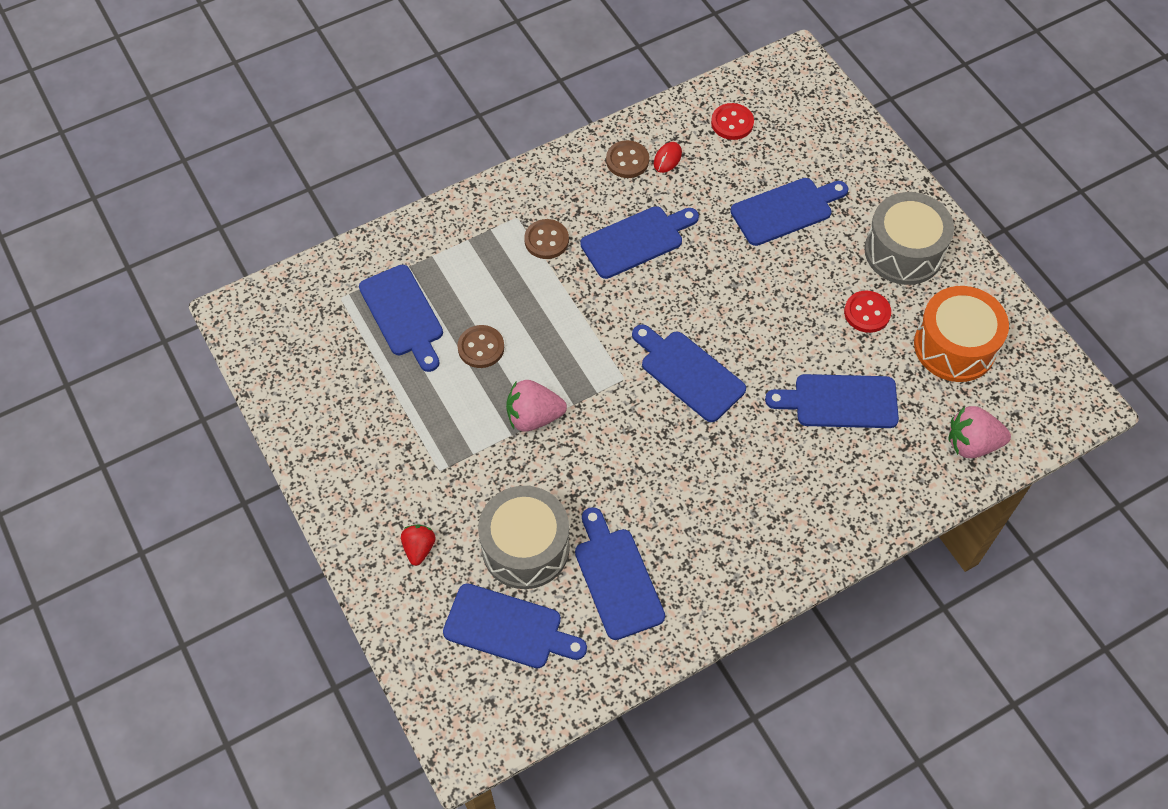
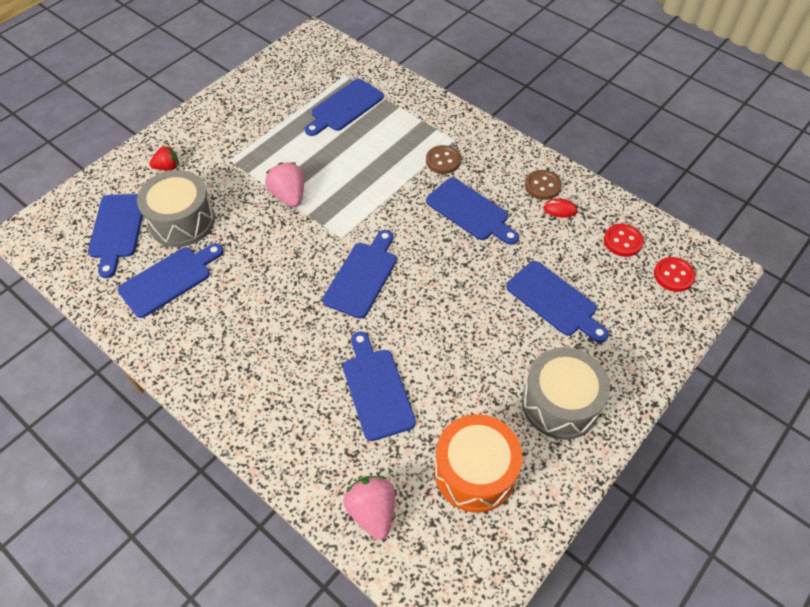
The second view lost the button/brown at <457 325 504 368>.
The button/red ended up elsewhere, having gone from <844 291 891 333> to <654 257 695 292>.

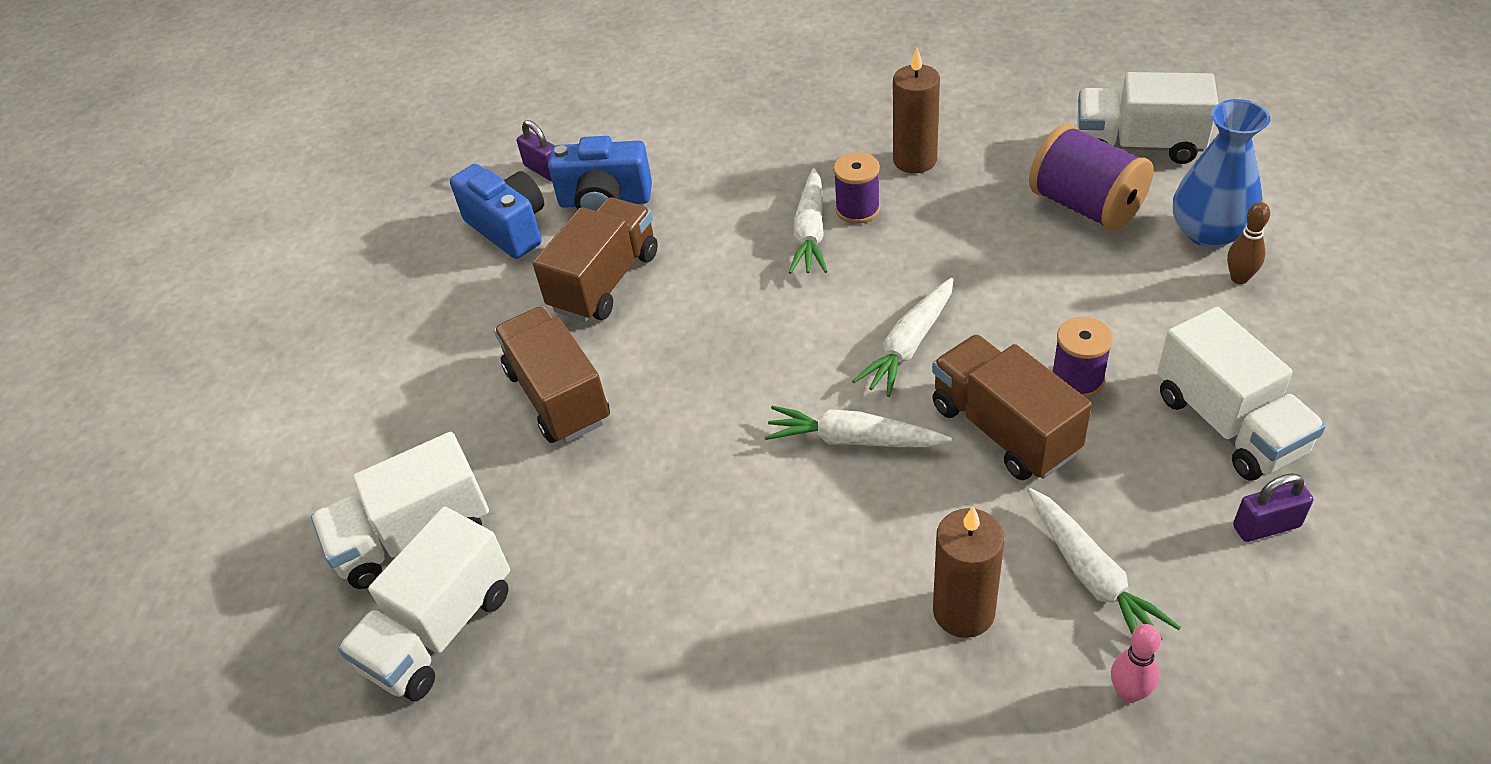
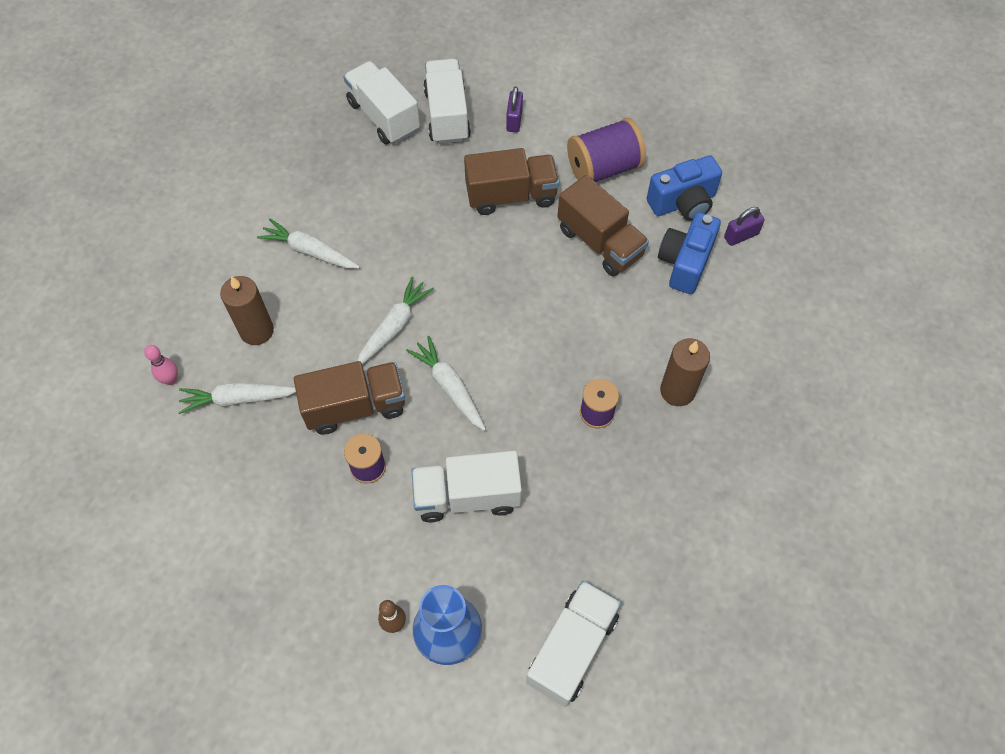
The carrot/white ended up elsewhere, having gone from <789 168 828 274> to <257 218 360 269>.
The candle/brown ended up elsewhere, having gone from <893 48 940 173> to <660 338 710 406>.
The spool/purple ended up elsewhere, having gone from <1029 124 1154 231> to <567 118 646 182>.
The truck/white ended up elsewhere, having gone from <1157 307 1326 481> to <411 451 522 523>.
The padlock/purple ended up elsewhere, having gone from <1233 473 1313 542> to <506 86 523 132>.

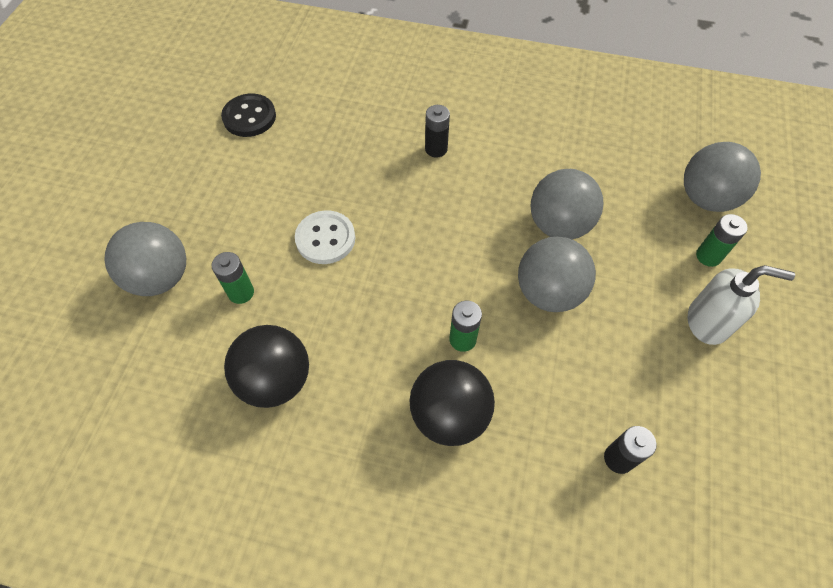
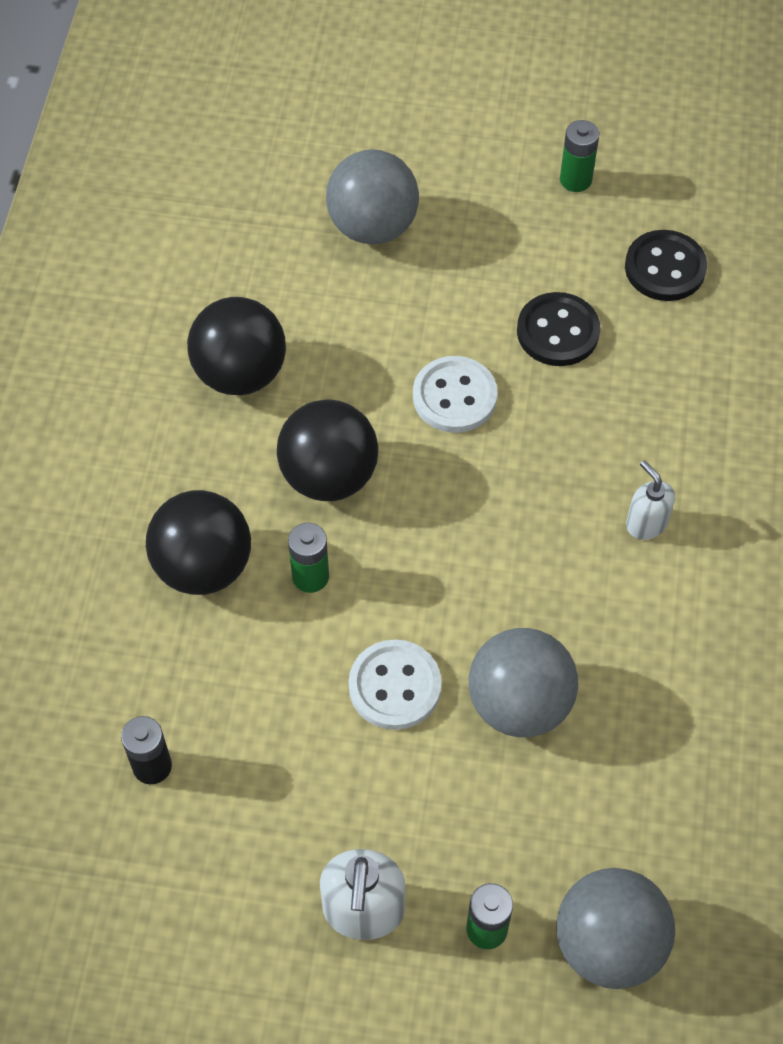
The second view gained the ball/black at <277 400 378 501>.
The second view gained the button/black at <517 292 600 366>.
The battery/green ended up elsewhere, having gone from <212 252 254 304> to <560 120 599 192>.
Where the battery/black stood at <425 105 450 158>, the soap dispenser/white came to stand at <626 460 675 540>.
Where the ball/grey stood at <518 237 596 312>, the button/white came to stand at <348 640 441 730>.

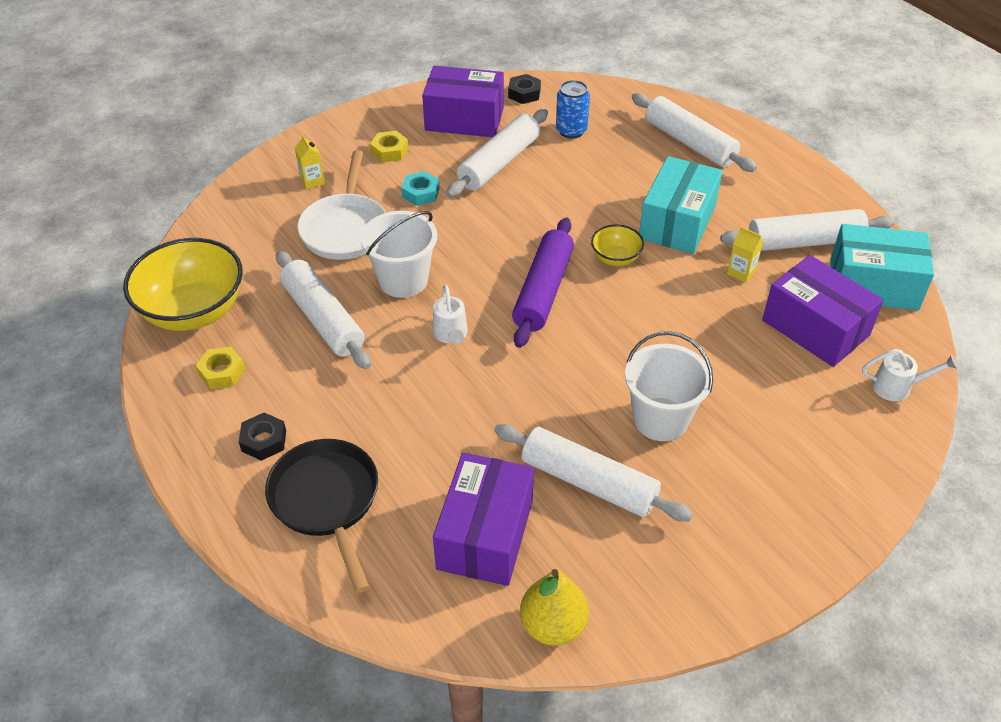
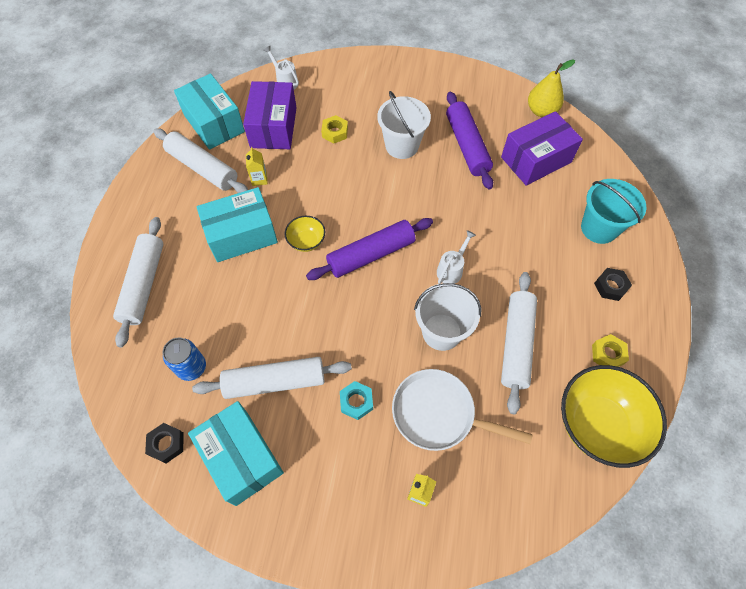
The nut/yellow ended up elsewhere, having gone from <370 131 409 162> to <321 115 348 144>.
Where the pan/black stood at <265 439 378 593>, the bucket/turquoise came to stand at <581 179 646 244>.
What was the box/purple at <422 66 504 137> turned into the box/turquoise at <188 401 284 506>.
What was the rolling pin/white at <494 424 693 522> turned into the rolling pin/purple at <446 92 493 190>.
The pan/white at <297 150 386 260> ended up facing another way, 120 degrees counterclockwise from before.

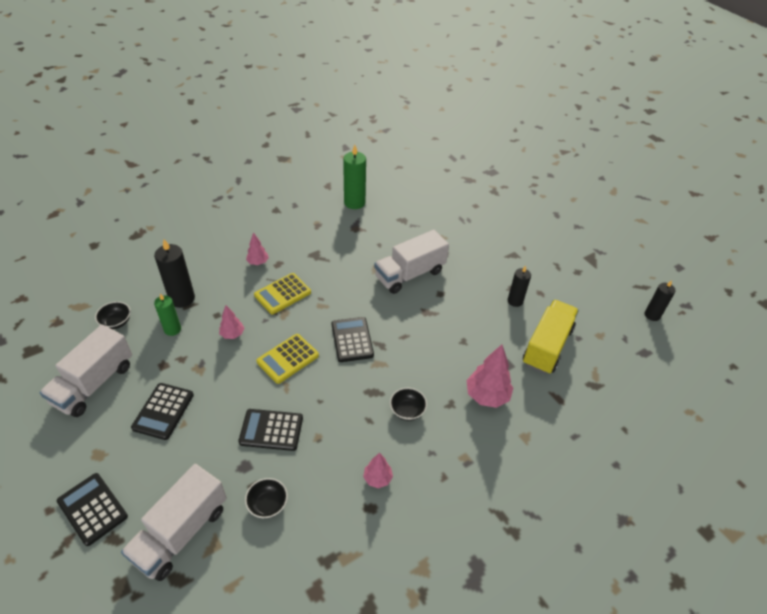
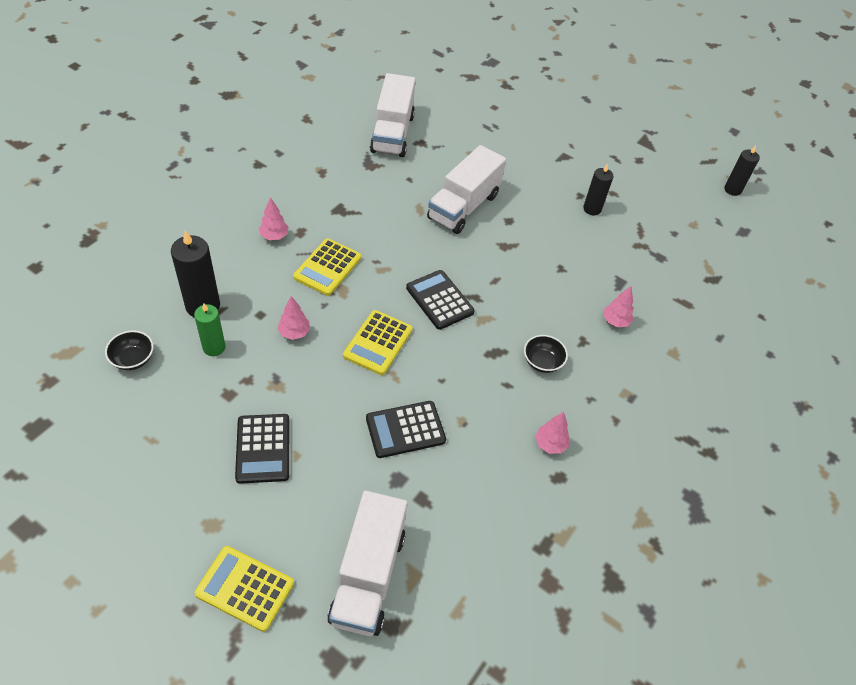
The second view lost the bowl/black at <245 478 288 519>.
The second view lost the candle/green at <343 145 366 209>.
The second view lost the truck/yellow at <523 300 579 374>.
The truck/white ended up elsewhere, having gone from <39 325 132 417> to <370 73 415 157>.
What was the calculator/black at <57 473 128 546> turned into the calculator/yellow at <195 546 294 632>.
The size of the tree/pink at <467 345 513 408> changed by a factor of 0.57.

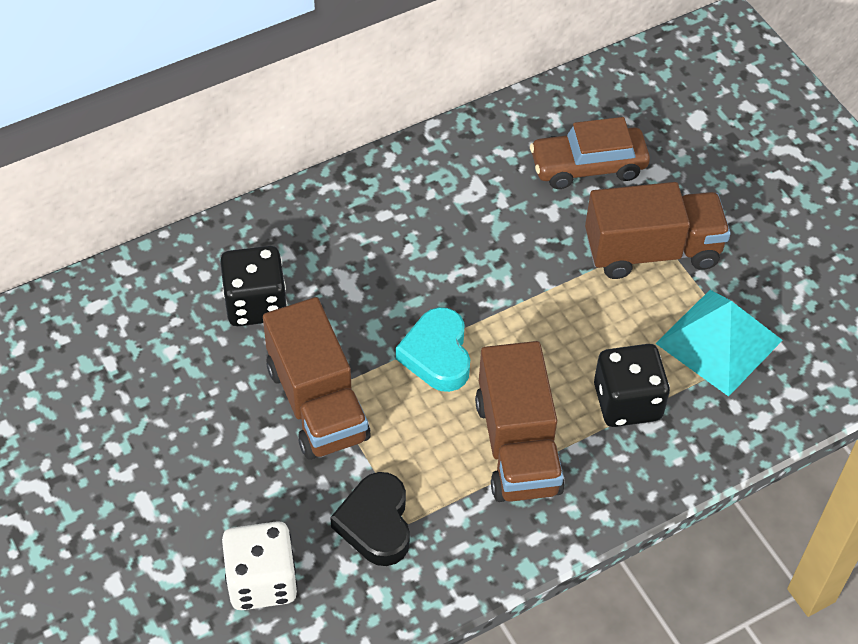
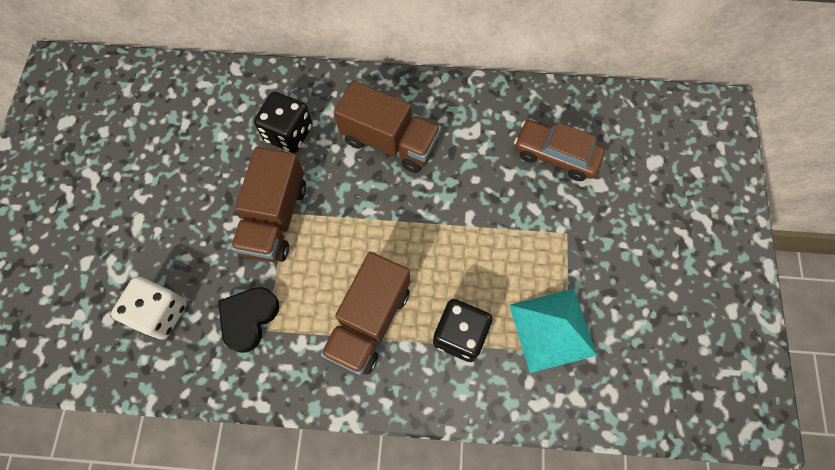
The second view lost the heart/turquoise at <396 307 470 392>.
The truck/brown ended up elsewhere, having gone from <585 182 731 279> to <334 81 441 173>.

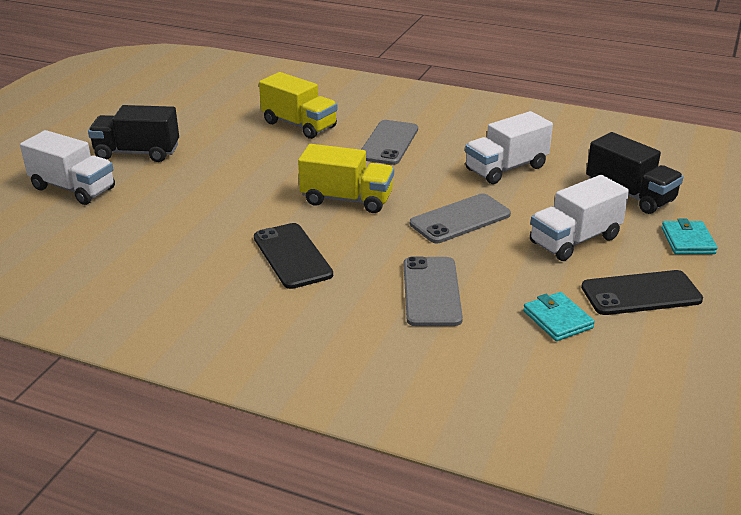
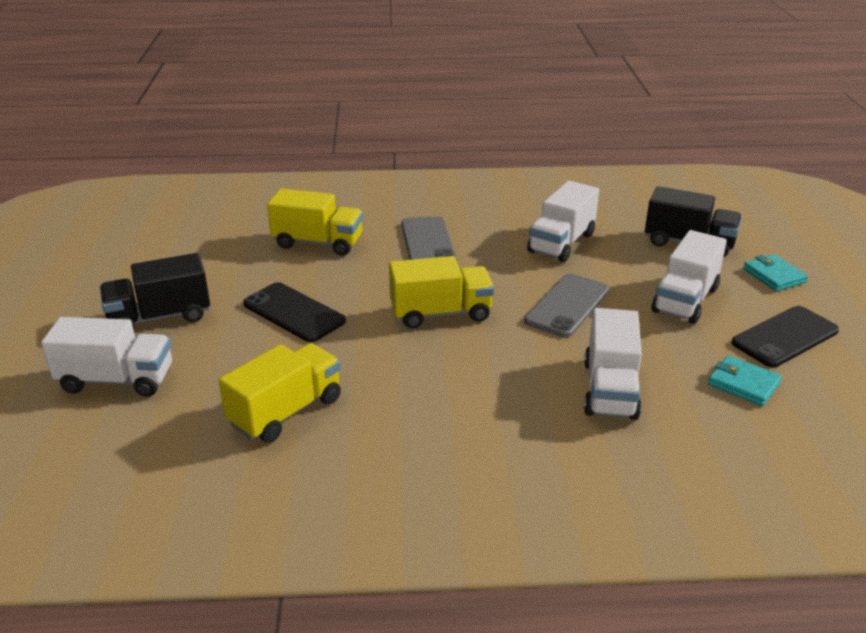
The second view gained the truck/yellow at <219 343 341 443>.
The phone/black ended up elsewhere, having gone from <254 223 333 289> to <243 282 346 342>.
Where the phone/grey stood at <404 256 463 326>, the truck/white came to stand at <584 308 642 420>.

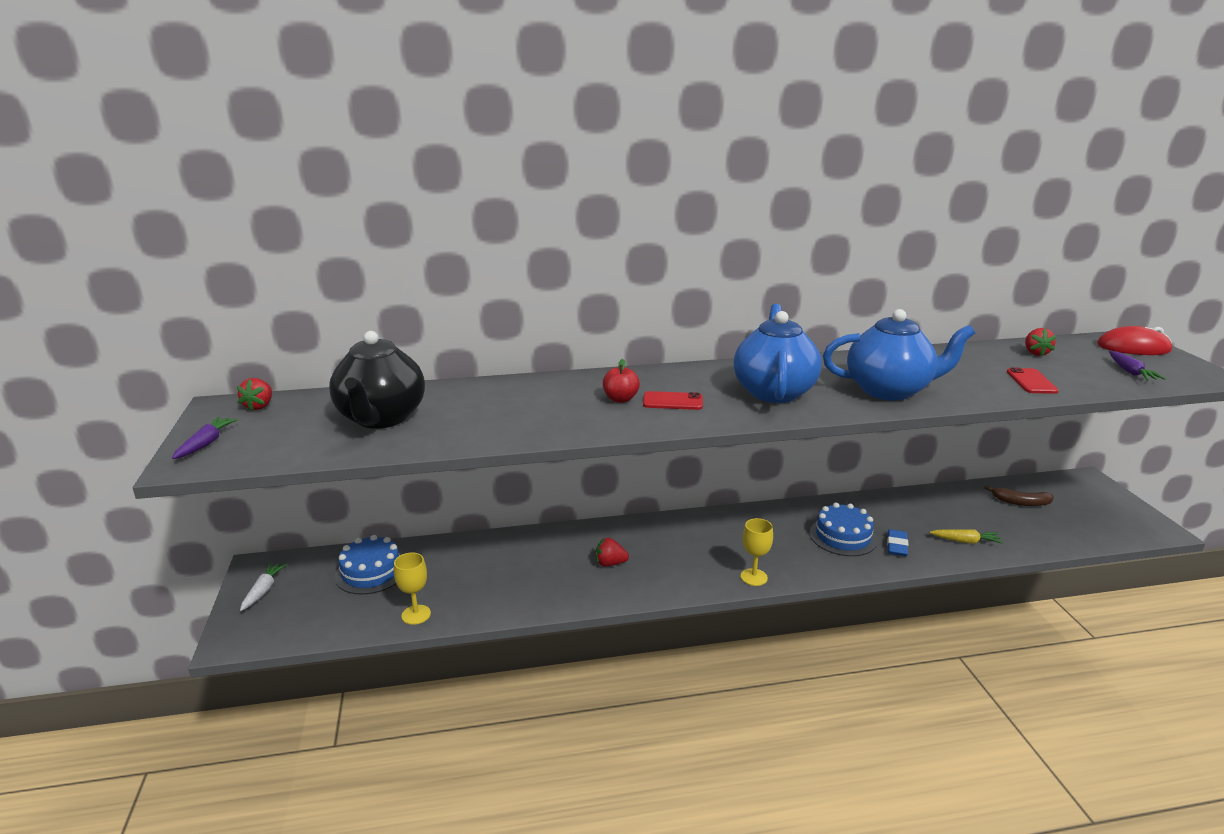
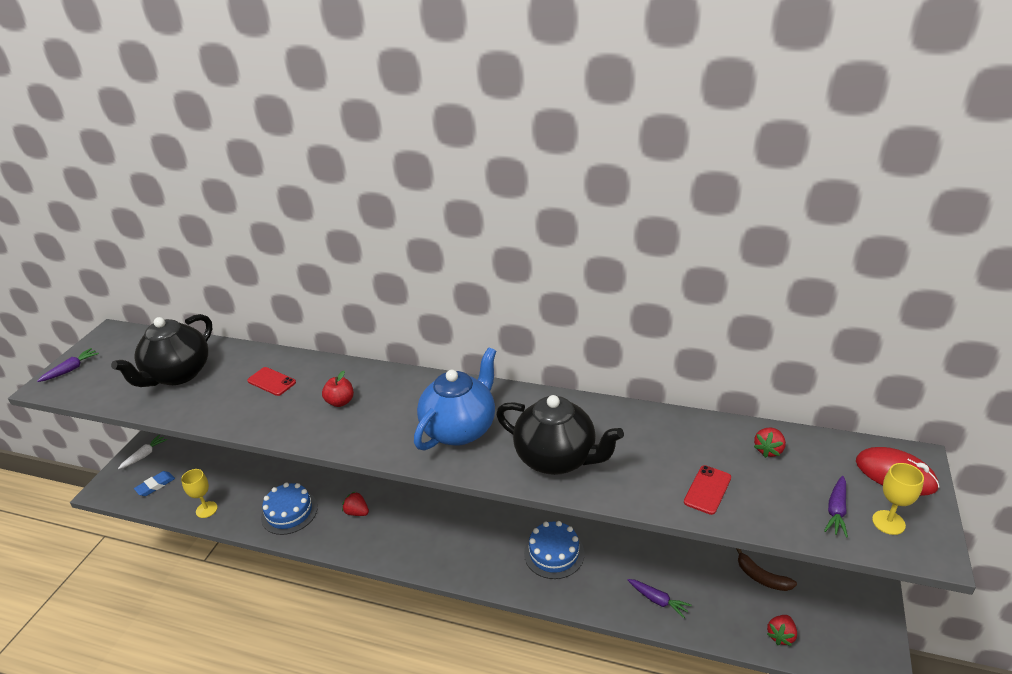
The strawberry/red ended up elsewhere, having gone from <237 378 272 411> to <767 615 797 646>.
The cake/blue ended up elsewhere, having gone from <335 535 400 595> to <261 482 318 535>.
The phone/red ended up elsewhere, having gone from <643 391 703 410> to <247 367 296 396>.
The goblet/yellow ended up elsewhere, having gone from <741 518 773 586> to <872 463 924 535>.
The eraser/blue ended up elsewhere, having gone from <887 529 908 556> to <134 471 175 496>.
What was the teapot/blue at <823 309 975 401> turned into the teapot/black at <496 395 624 475>.
What was the carrot/yellow at <930 529 1003 544> turned into the carrot/purple at <628 579 692 618>.

